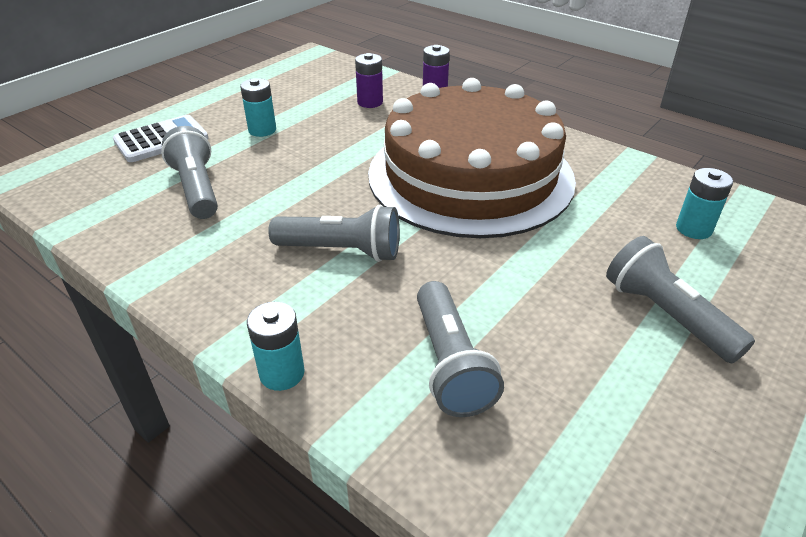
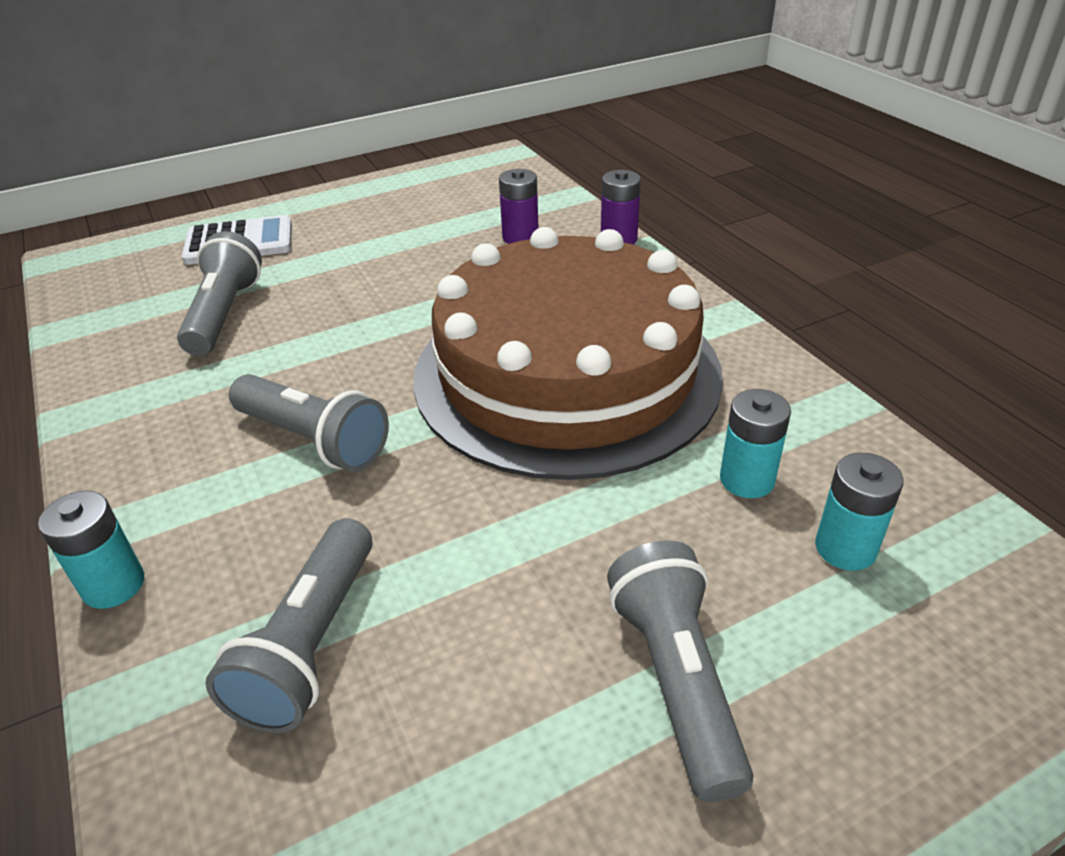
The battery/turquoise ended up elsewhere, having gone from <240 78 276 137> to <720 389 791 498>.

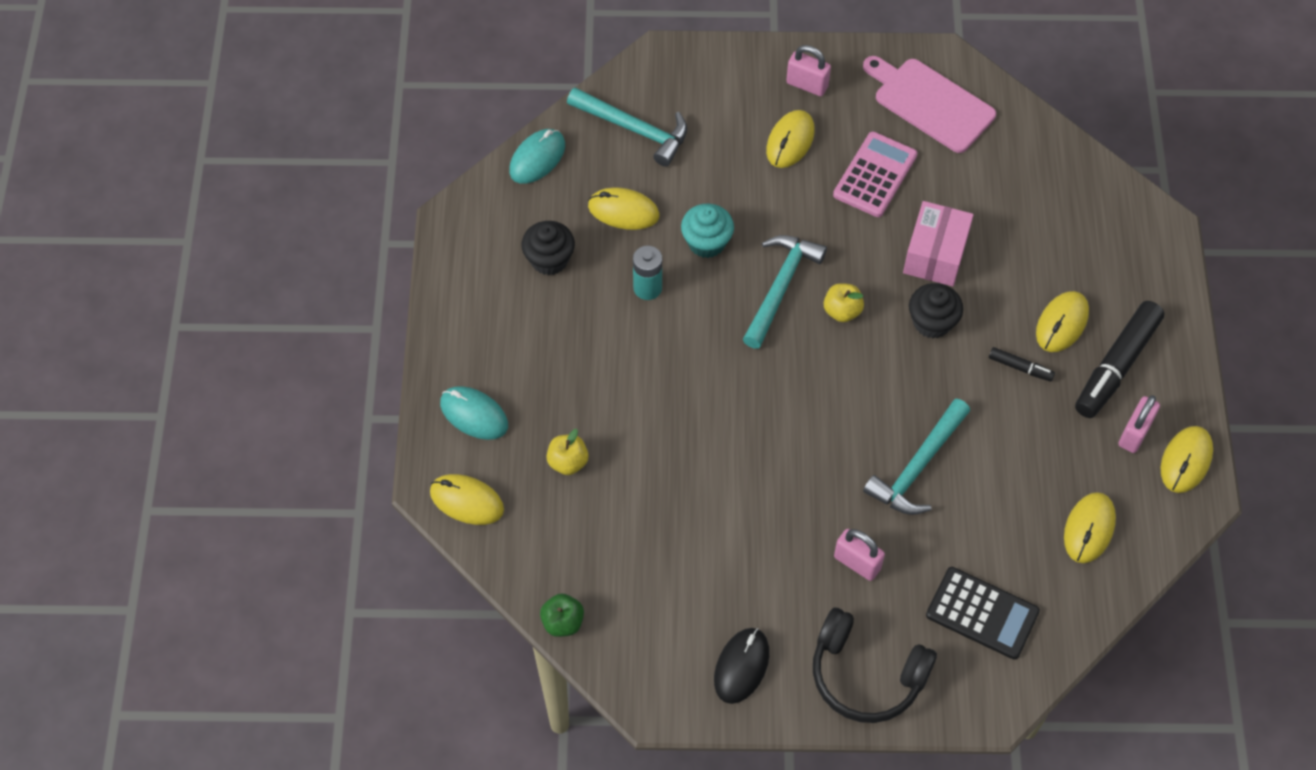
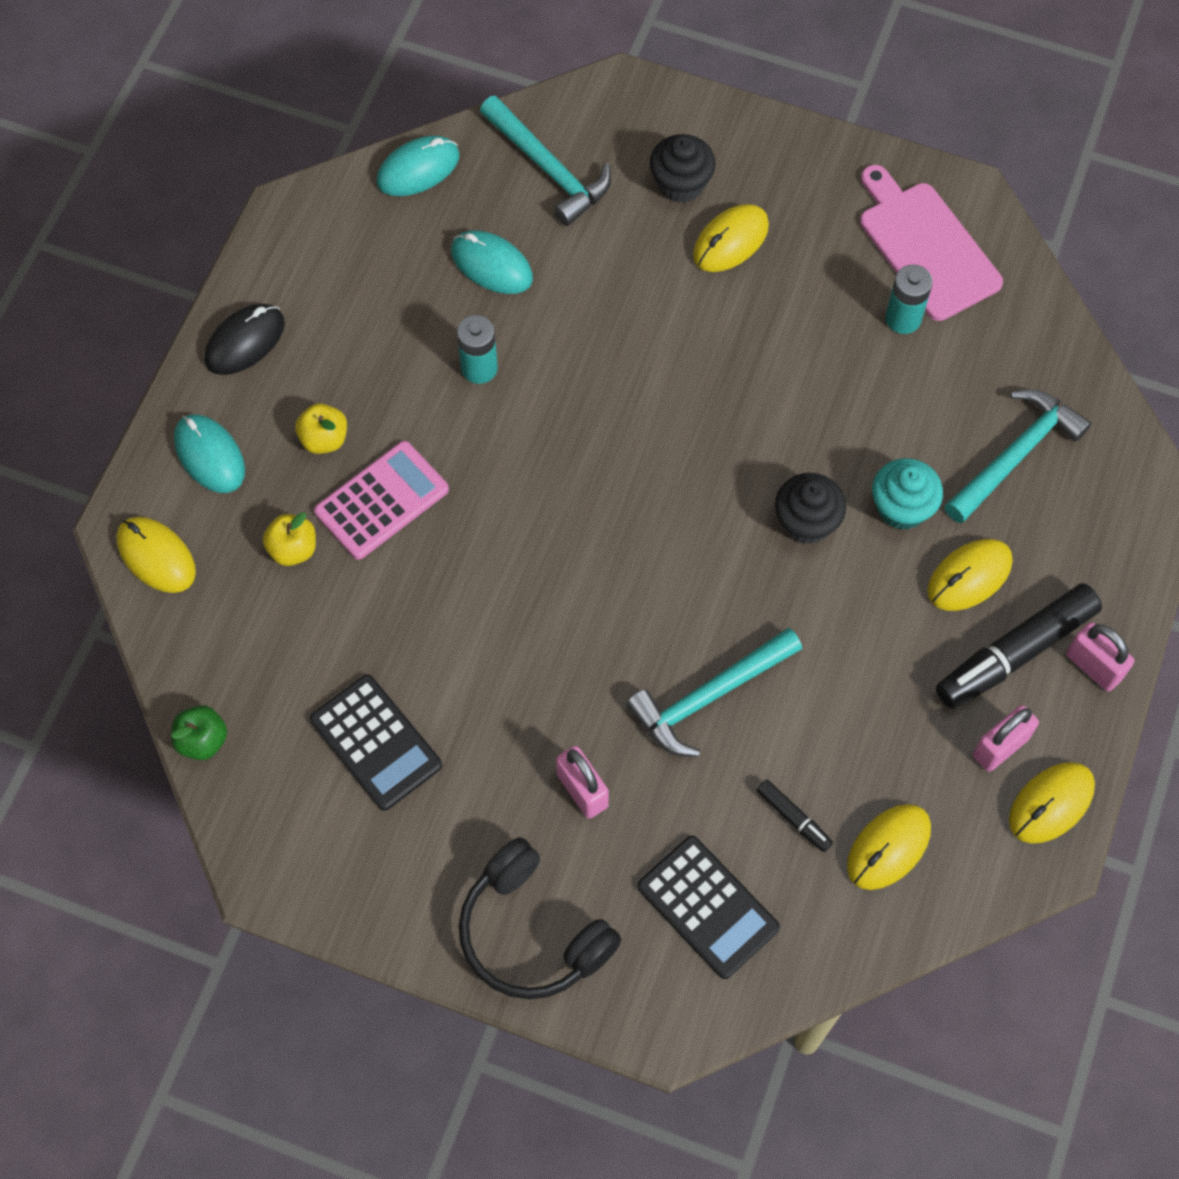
The second view lost the box/pink at <903 201 974 286>.
The second view gained the calculator/black at <310 674 442 811>.
The second view gained the battery/turquoise at <885 265 933 334>.
The cupcake/black ended up elsewhere, having gone from <521 221 575 275> to <650 134 716 203>.
The cupcake/turquoise ended up elsewhere, having gone from <681 204 734 258> to <872 458 943 530>.
The mouse/black ended up elsewhere, having gone from <714 628 769 704> to <205 304 285 375>.
The hammer/turquoise ended up elsewhere, having gone from <743 235 827 349> to <944 389 1091 523>.
The padlock/pink ended up elsewhere, having gone from <786 45 831 96> to <1066 622 1134 691>.
The apple/yellow ended up elsewhere, having gone from <824 283 864 322> to <295 403 347 454>.
The calculator/pink ended up elsewhere, having gone from <833 132 917 217> to <314 441 449 560>.
The marker/black ended up elsewhere, having gone from <989 347 1055 382> to <757 780 833 852>.
What was the mouse/yellow at <588 188 660 230> turned into the mouse/turquoise at <451 230 533 294>.

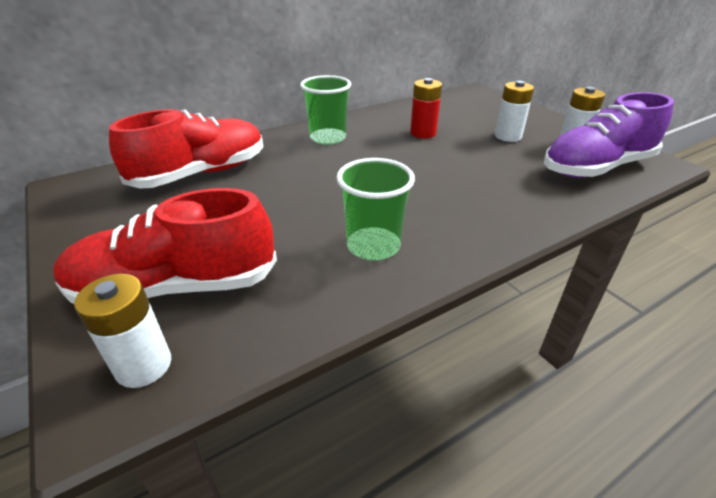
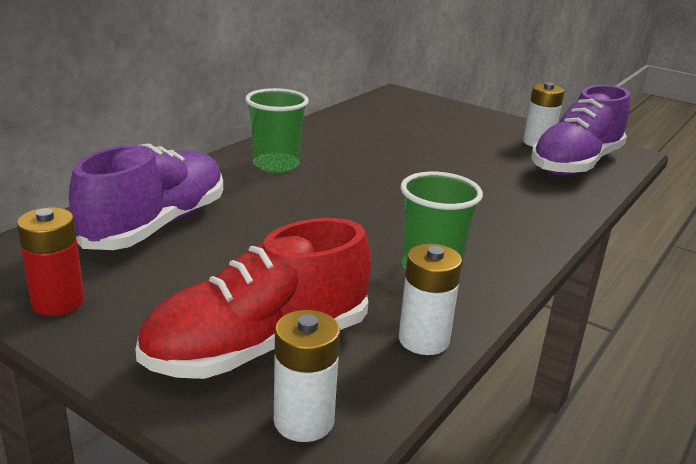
The battery/red ended up elsewhere, having gone from <410 78 442 138> to <17 207 84 316>.
The battery/white ended up elsewhere, having gone from <495 81 534 142> to <399 244 462 355>.
What was the shoe/red at <109 109 263 188> turned into the shoe/purple at <69 143 223 250>.

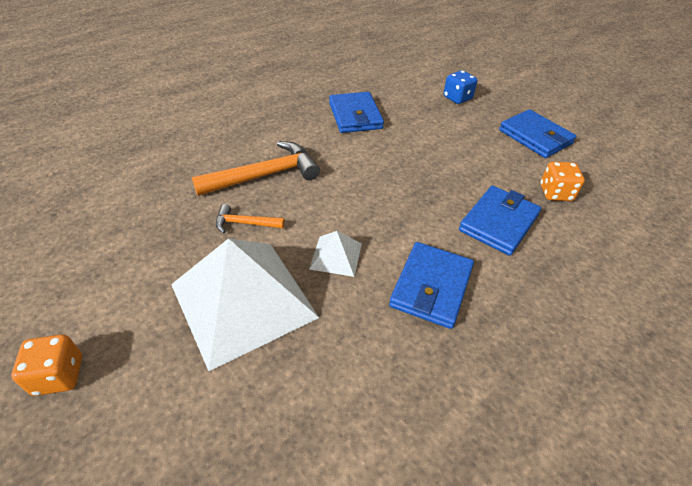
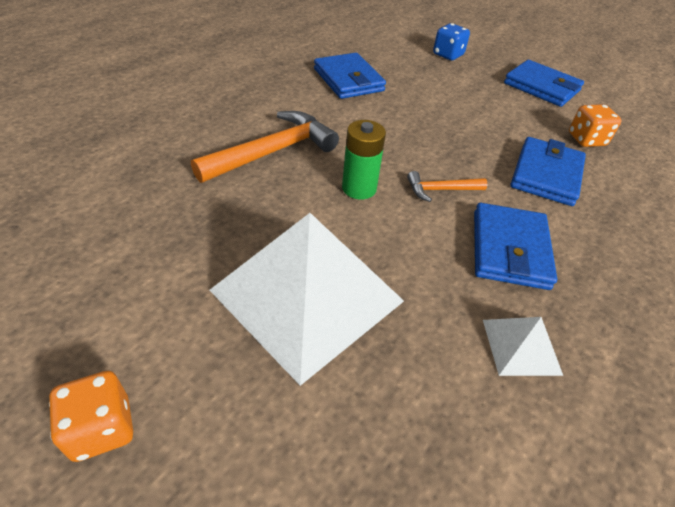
The second view gained the battery/green at <342 120 386 200>.
The hammer/orange ended up elsewhere, having gone from <216 204 285 233> to <407 171 487 202>.
The pyramid/white ended up elsewhere, having gone from <309 231 362 277> to <483 317 563 376>.

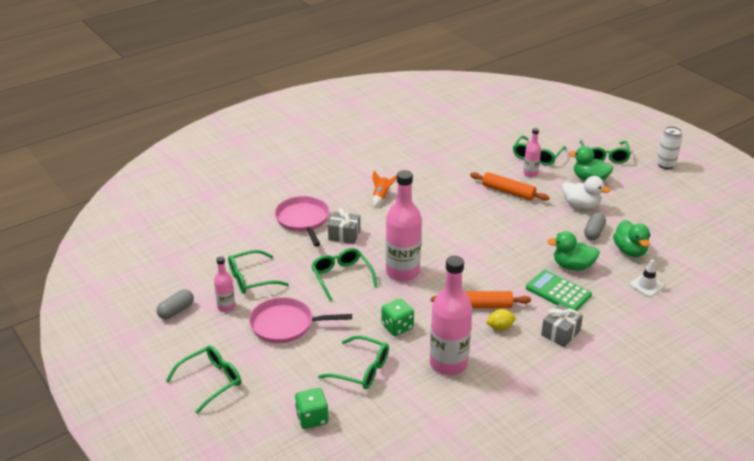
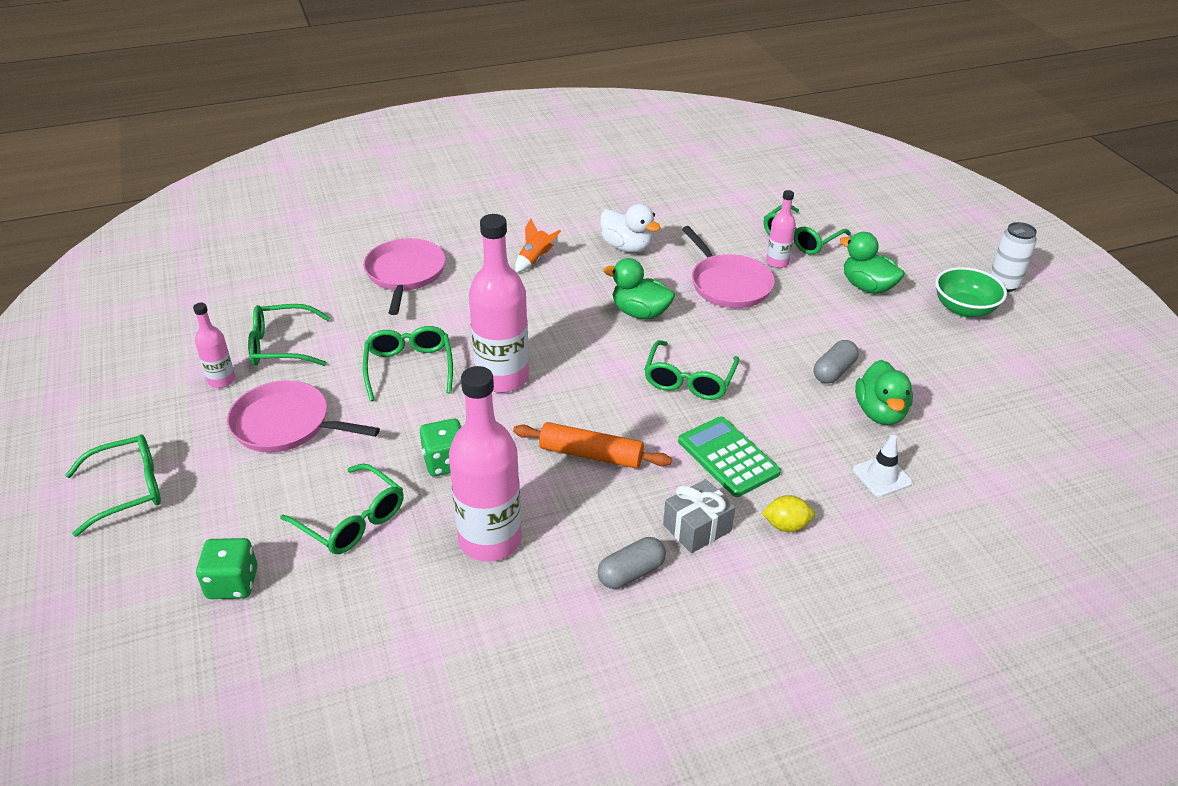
The second view lost the gift/grey at <328 208 360 244>.
The second view gained the bowl/green at <935 267 1007 318>.
The capsule/grey ended up elsewhere, having gone from <156 289 194 319> to <597 537 666 589>.
The lemon/yellow ended up elsewhere, having gone from <486 309 516 331> to <762 495 815 532>.
The duck/green ended up elsewhere, having gone from <547 231 600 271> to <603 258 675 319>.
The duck/white ended up elsewhere, having gone from <562 176 611 209> to <600 204 661 252>.
The glasses/green ended up elsewhere, having gone from <580 140 631 164> to <644 340 740 400>.
Where the rolling pin/orange stood at <470 172 550 201>, the pan/pink came to stand at <682 226 775 308>.

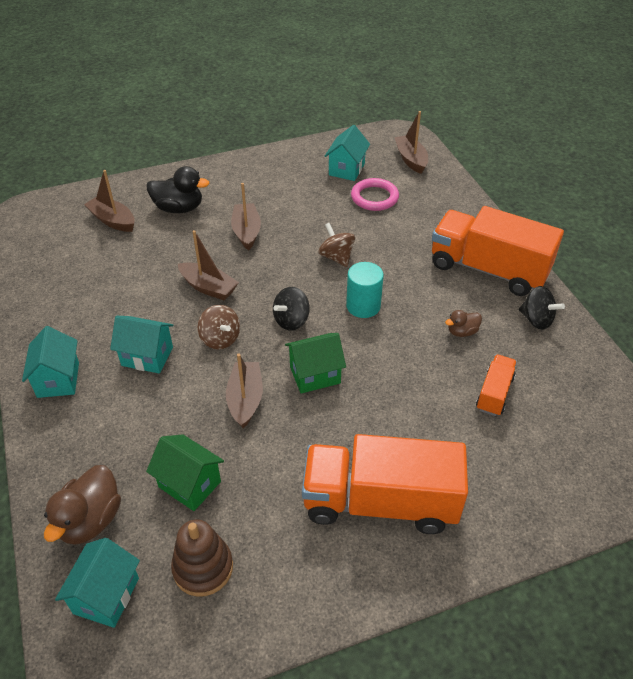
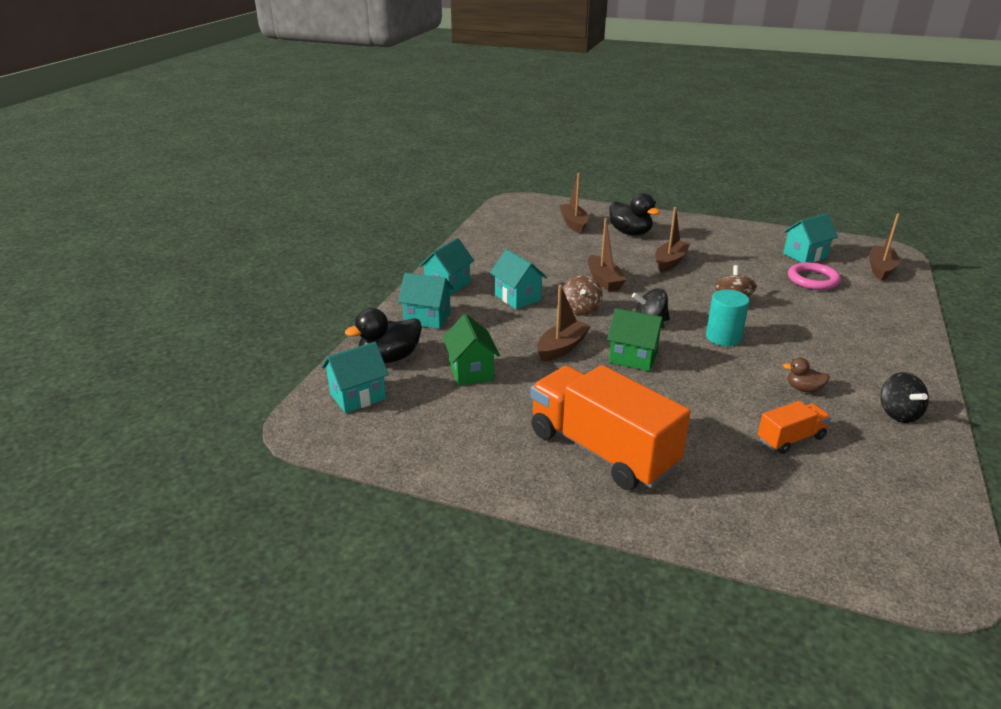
The second view lost the stacking toy/brown at <171 519 233 597>.
The second view lost the truck/orange at <432 206 564 296>.
The second view gained the house/turquoise at <398 273 453 329>.
What was the duck/brown at <44 465 121 545> turned into the duck/black at <345 308 422 363>.

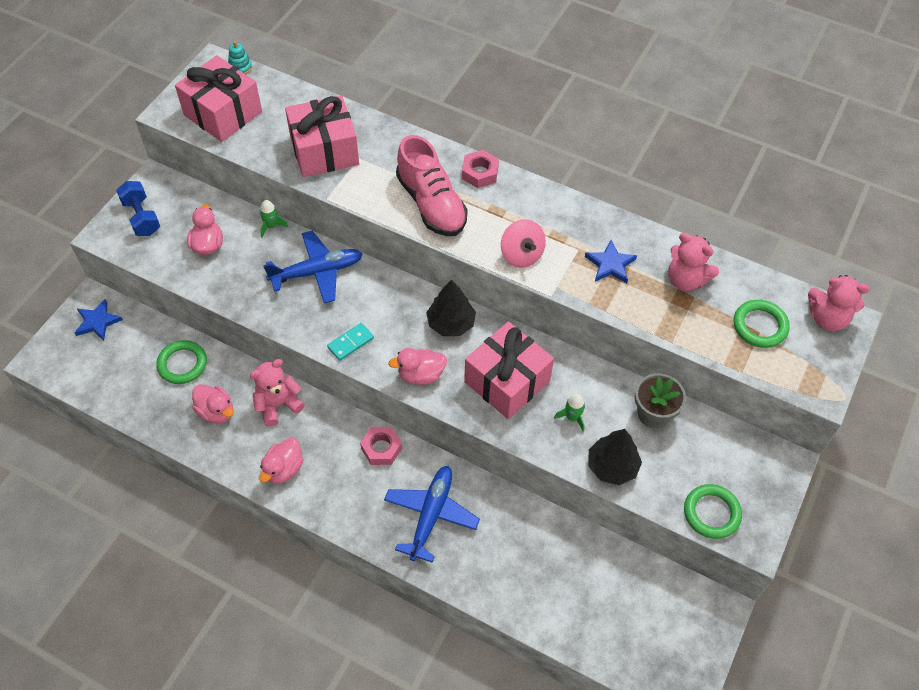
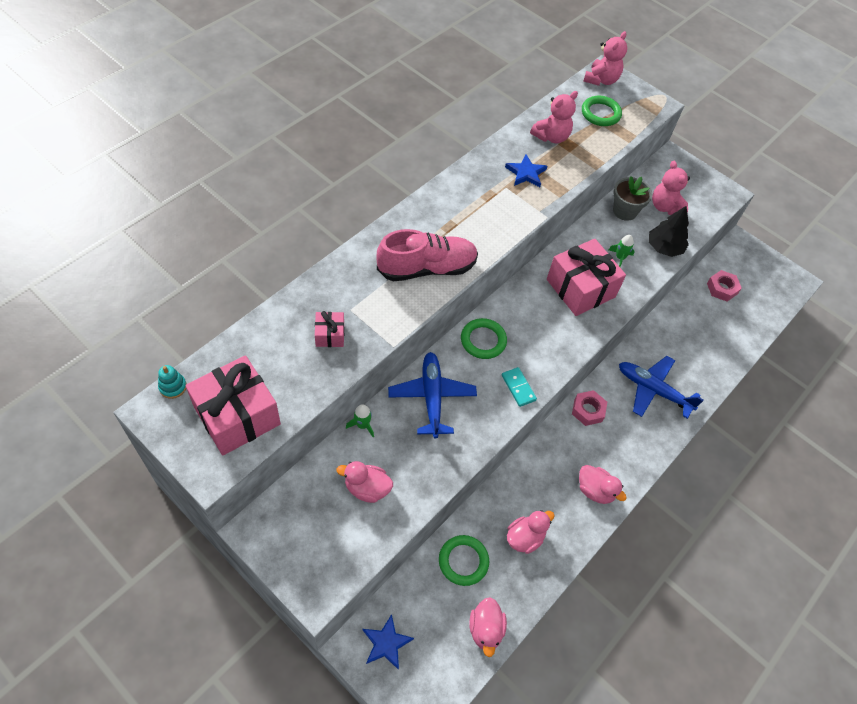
The second view lost the dumbbell/blue at <116 181 160 236>.
The second view lost the tree/black at <426 280 476 336>.
The second view lost the spinning top/pink at <501 219 546 268>.
The teddy bear/pink ended up elsewhere, having gone from <250 359 305 427> to <652 161 690 215>.
The duck/pink ended up elsewhere, having gone from <388 348 447 385> to <469 597 507 657>.
The nut/pink ended up elsewhere, having gone from <462 150 499 188> to <707 270 742 301>.
The ring/green ended up elsewhere, having gone from <684 484 742 539> to <461 318 507 359>.
The size of the gift/pink at <285 95 359 177> changed by a factor of 0.47.

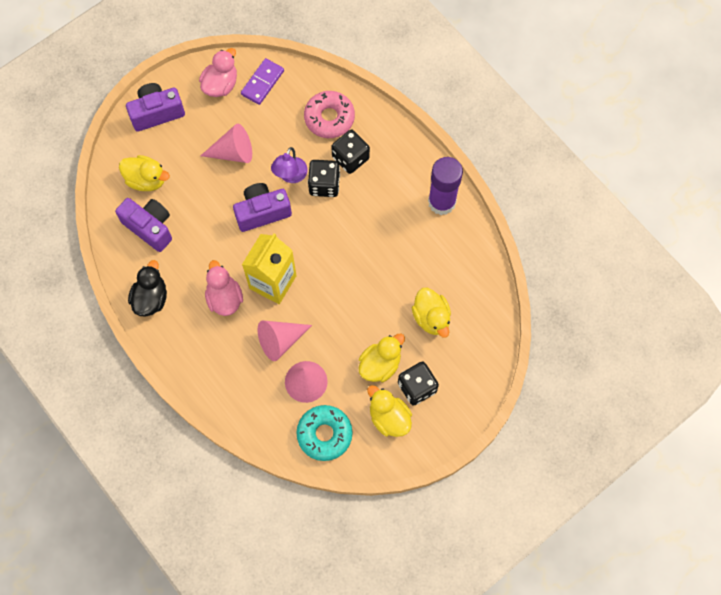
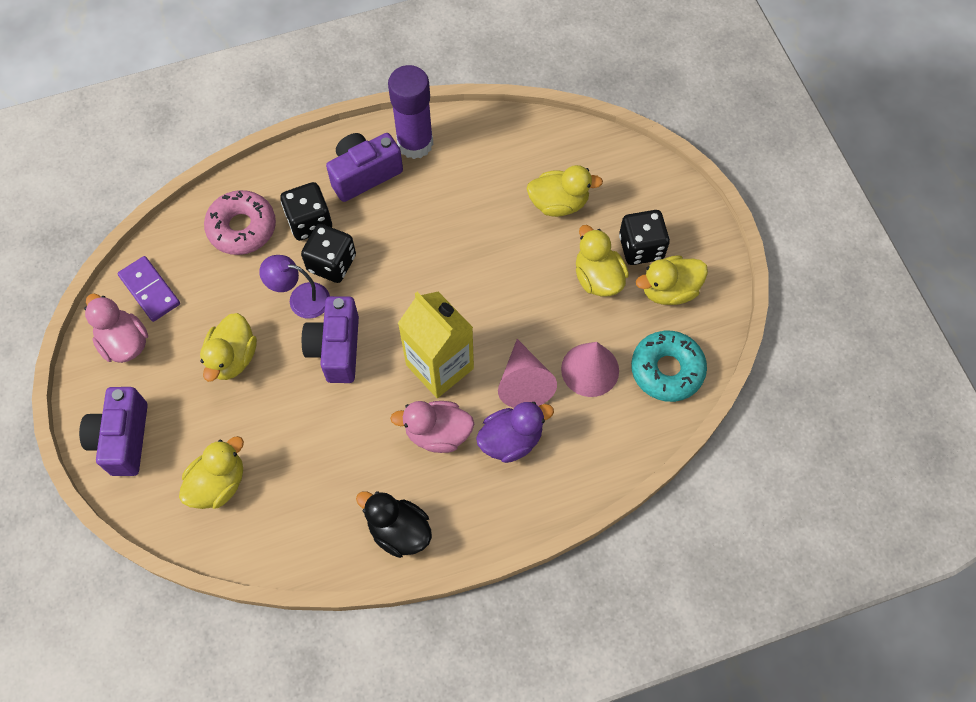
The second view gained the duck/purple at <476 402 554 463>.
The camera/purple ended up elsewhere, having gone from <115 198 172 252> to <326 133 403 202>.
Where the cone/pink stood at <201 124 252 163>, the duck/yellow came to stand at <200 313 257 382>.
The lamp/purple at <271 147 308 183> ended up facing another way, 150 degrees clockwise from before.

